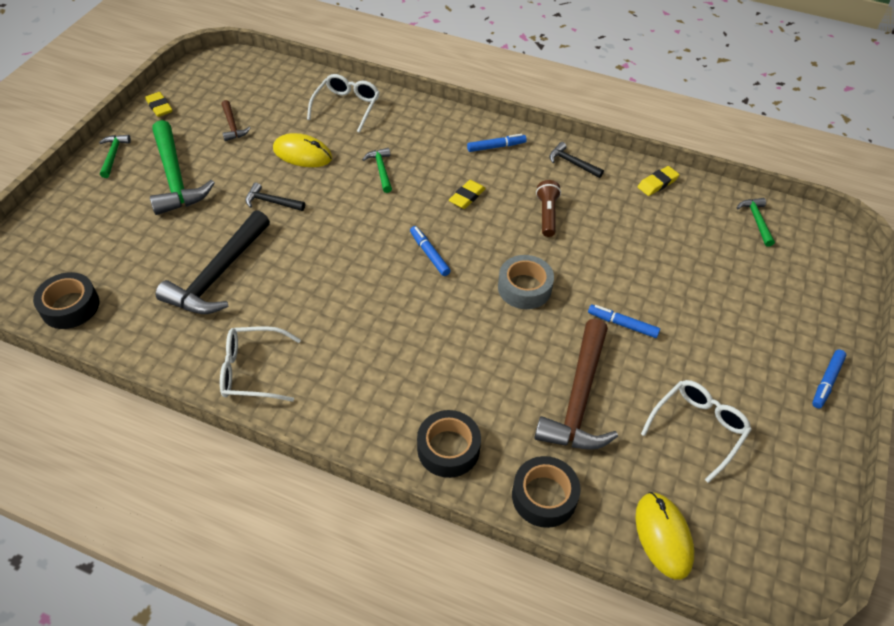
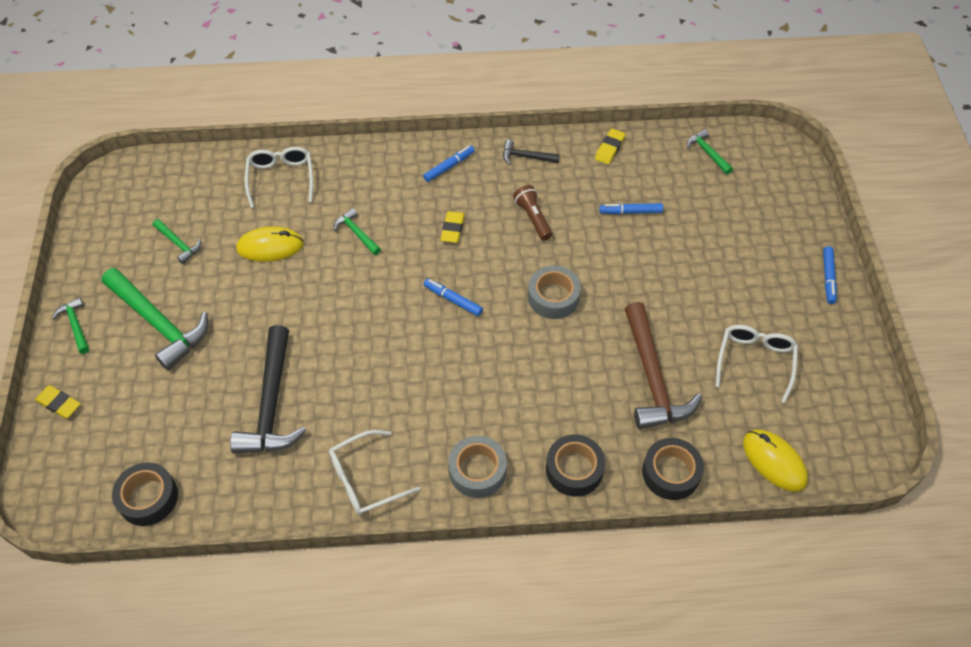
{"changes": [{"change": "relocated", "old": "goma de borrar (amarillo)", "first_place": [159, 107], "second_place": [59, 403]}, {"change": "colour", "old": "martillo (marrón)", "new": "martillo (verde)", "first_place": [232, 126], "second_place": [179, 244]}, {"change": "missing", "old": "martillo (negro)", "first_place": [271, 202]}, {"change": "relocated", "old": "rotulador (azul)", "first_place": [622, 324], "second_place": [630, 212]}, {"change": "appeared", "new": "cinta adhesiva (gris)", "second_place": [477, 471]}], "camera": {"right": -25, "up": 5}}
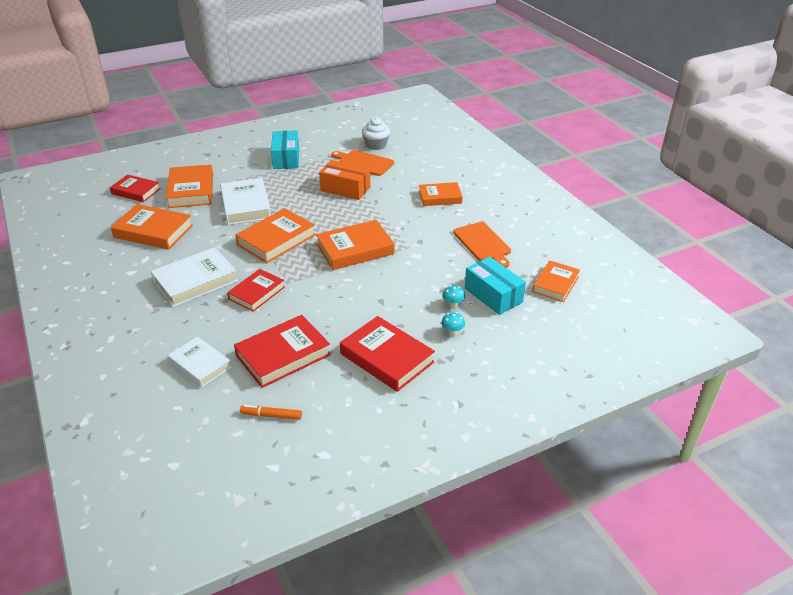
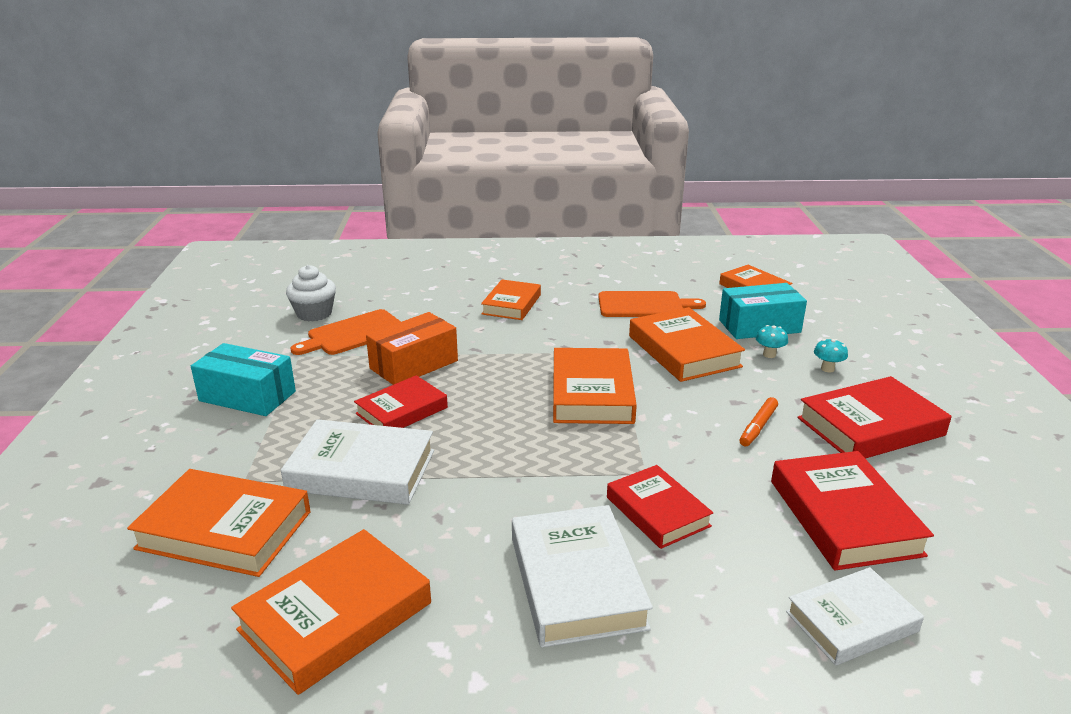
{"changes": [{"change": "relocated", "old": "libro (rojo)", "first_place": [136, 191], "second_place": [402, 410]}, {"change": "relocated", "old": "libro (naranja)", "first_place": [276, 240], "second_place": [684, 351]}, {"change": "relocated", "old": "rotulador (naranja)", "first_place": [271, 415], "second_place": [758, 427]}], "camera": {"right": -65, "up": -10}}
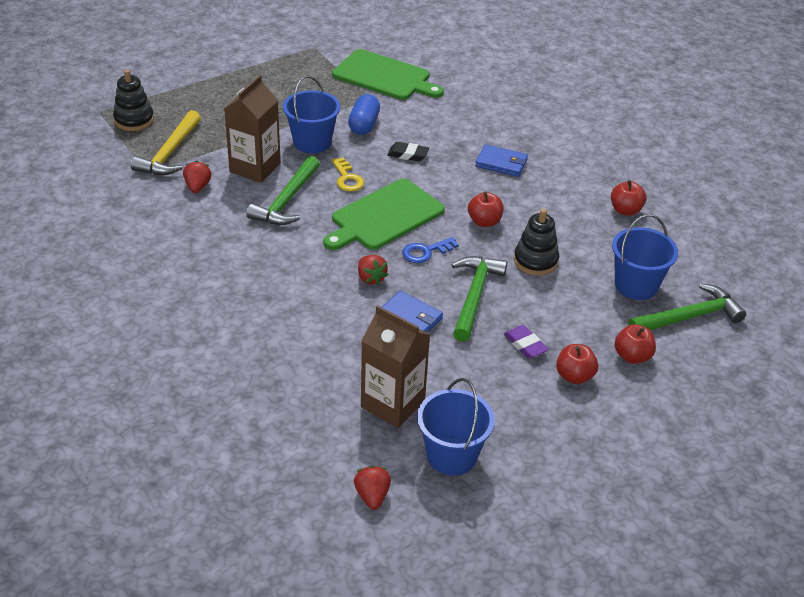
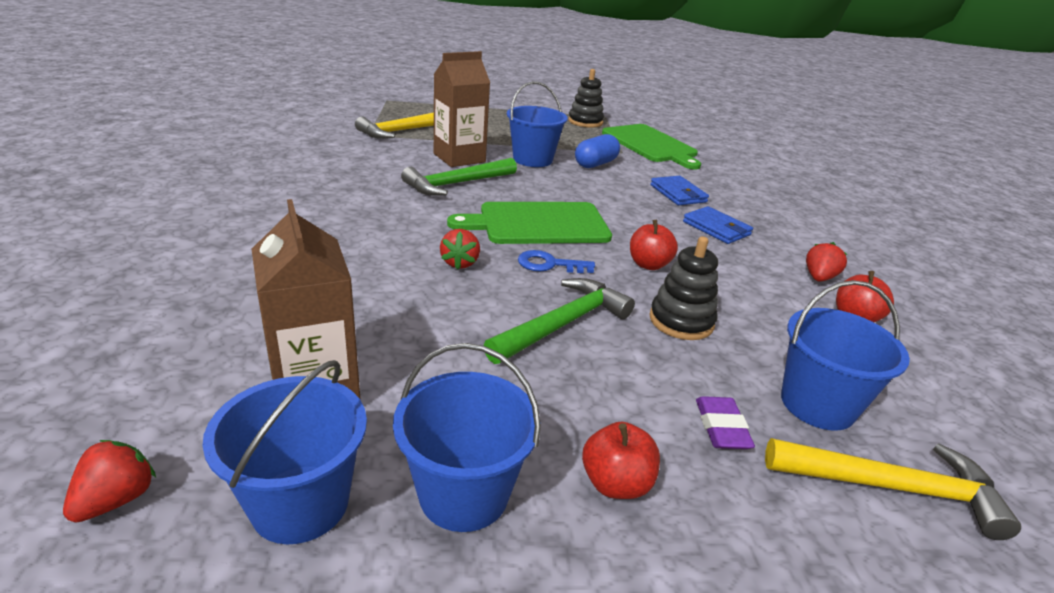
{"changes": [{"change": "relocated", "old": "juguete apilable (negro)", "first_place": [134, 120], "second_place": [585, 122]}, {"change": "missing", "old": "goma de borrar (negro)", "first_place": [408, 154]}, {"change": "missing", "old": "llave (amarillo)", "first_place": [347, 178]}, {"change": "relocated", "old": "fresa (rojo)", "first_place": [197, 187], "second_place": [819, 278]}, {"change": "colour", "old": "martillo (verde)", "new": "martillo (amarillo)", "first_place": [689, 317], "second_place": [893, 488]}, {"change": "relocated", "old": "cartera (azul)", "first_place": [410, 317], "second_place": [678, 194]}, {"change": "missing", "old": "manzana (rojo)", "first_place": [632, 356]}, {"change": "relocated", "old": "goma de borrar (morado)", "first_place": [525, 345], "second_place": [721, 427]}, {"change": "appeared", "new": "balde (azul)", "second_place": [464, 493]}], "camera": {"right": 30, "up": -10}}
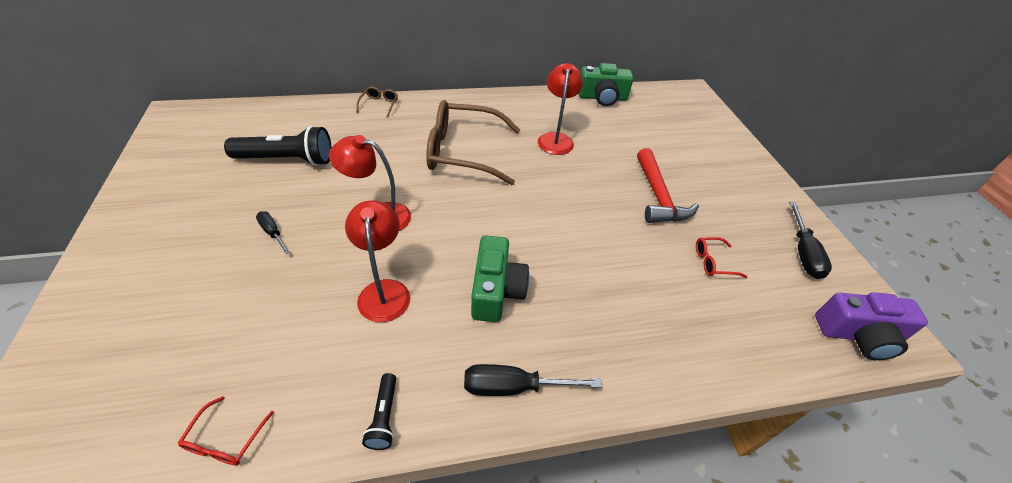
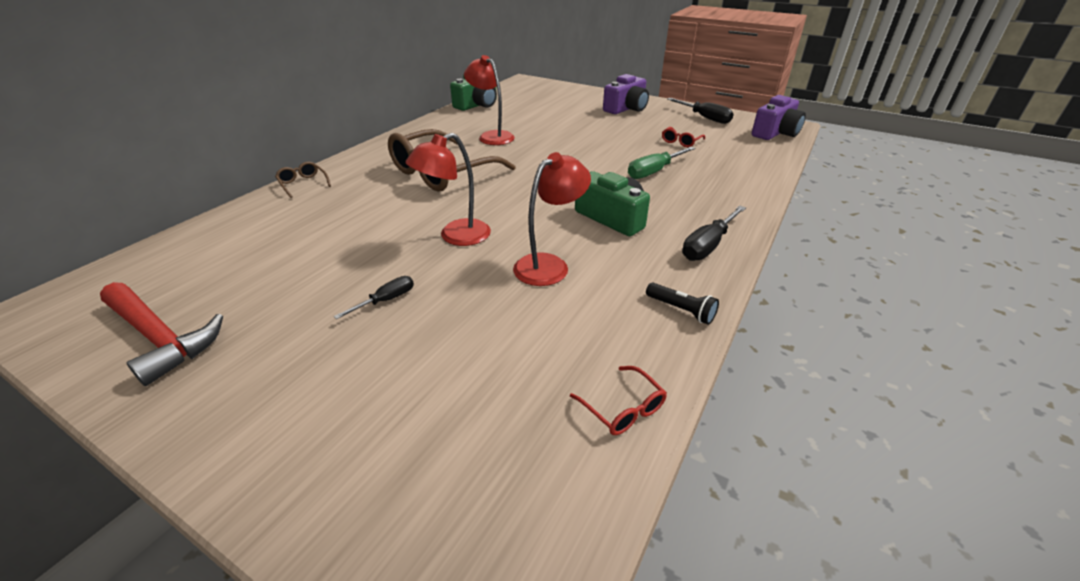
{"changes": [{"change": "missing", "old": "lámpara de mano (negro)", "first_place": [287, 160]}, {"change": "relocated", "old": "martillo (rojo)", "first_place": [658, 196], "second_place": [160, 338]}, {"change": "spun", "old": "lámpara (rojo)", "first_place": [384, 291], "second_place": [549, 265], "degrees": 105}, {"change": "spun", "old": "destornillador (negro)", "first_place": [272, 233], "second_place": [386, 300], "degrees": 135}, {"change": "appeared", "new": "cámara (morado)", "second_place": [626, 108]}, {"change": "appeared", "new": "destornillador (verde)", "second_place": [654, 171]}], "camera": {"right": -45, "up": -10}}
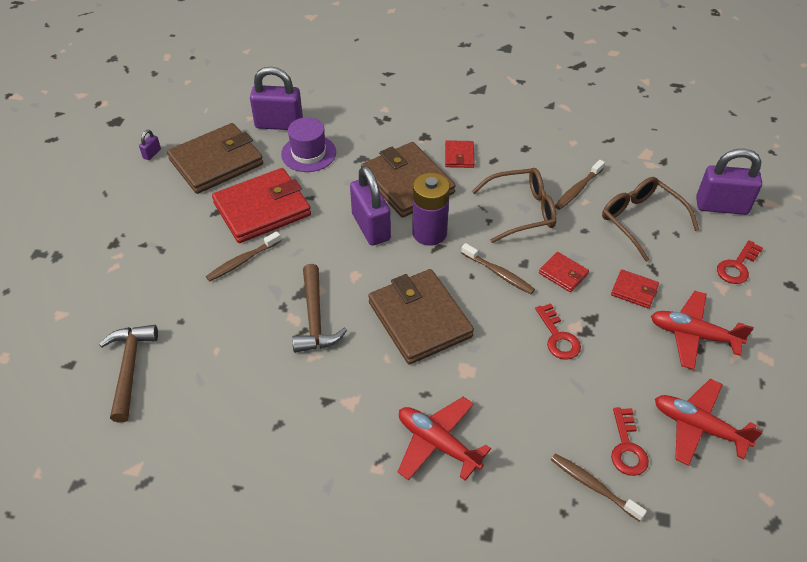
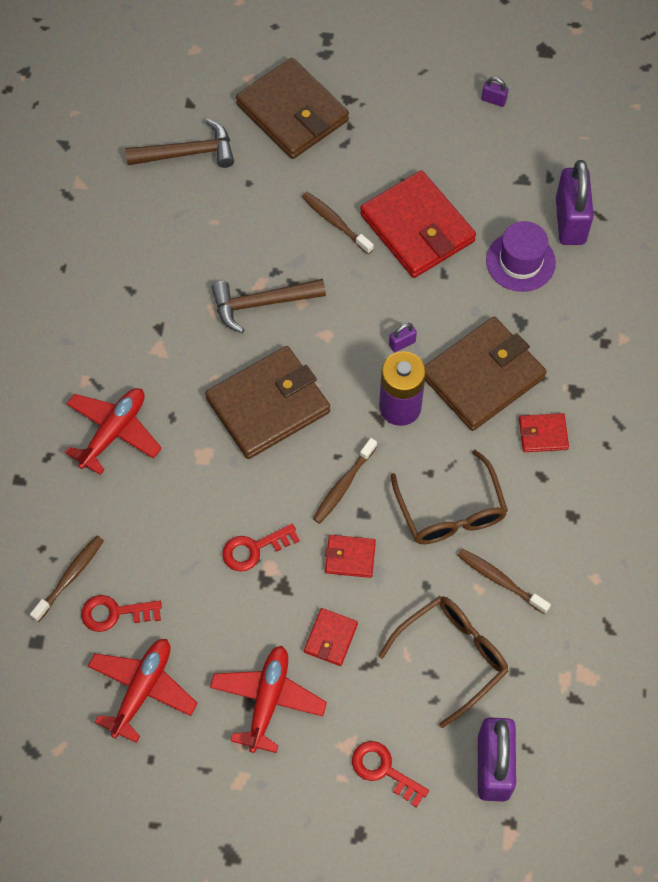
{"changes": [{"change": "relocated", "old": "cartera (marrón)", "first_place": [216, 162], "second_place": [292, 113]}, {"change": "size", "old": "candado (morado)", "first_place": [371, 227], "second_place": [402, 343], "factor": 0.42}, {"change": "spun", "old": "cartera (rojo)", "first_place": [563, 274], "second_place": [350, 557], "degrees": 60}], "camera": {"right": 85, "up": 15}}
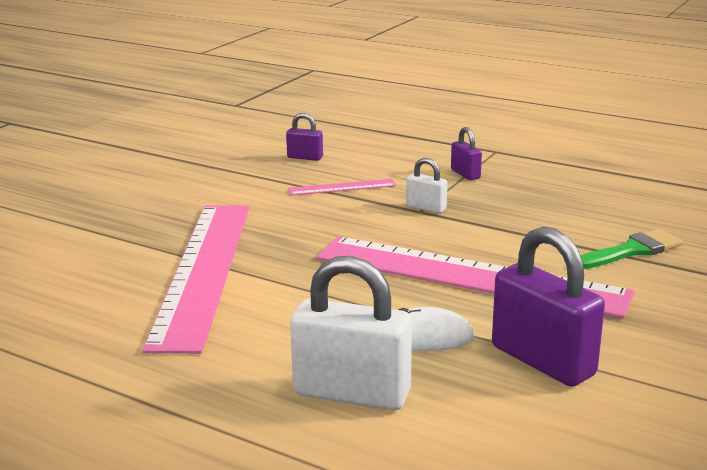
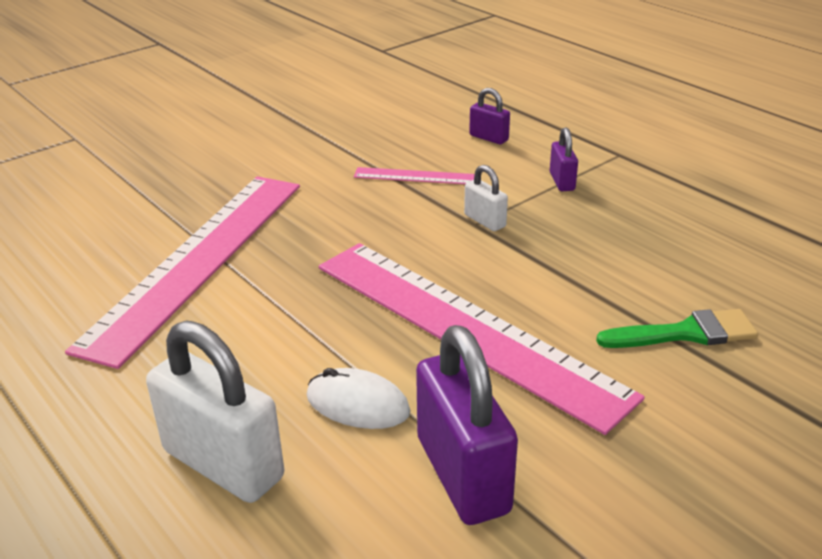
{"changes": [{"change": "relocated", "old": "candado (morado)", "first_place": [305, 157], "second_place": [488, 138]}], "camera": {"right": 20, "up": 10}}
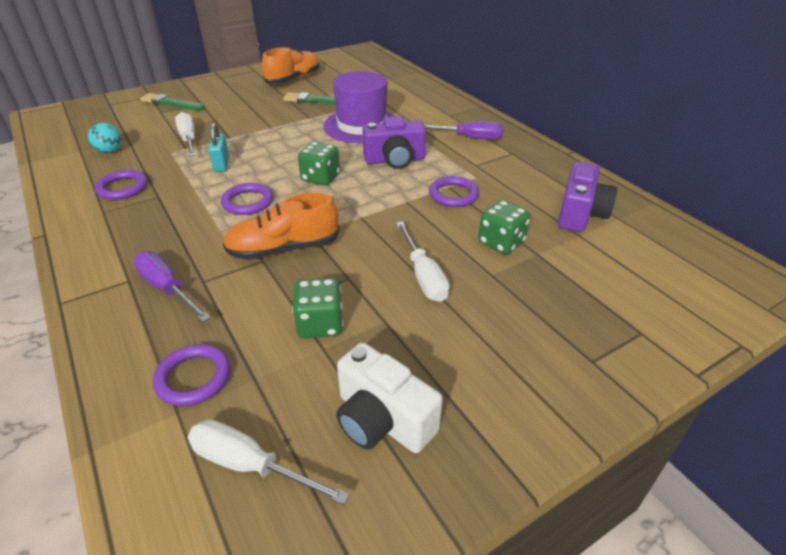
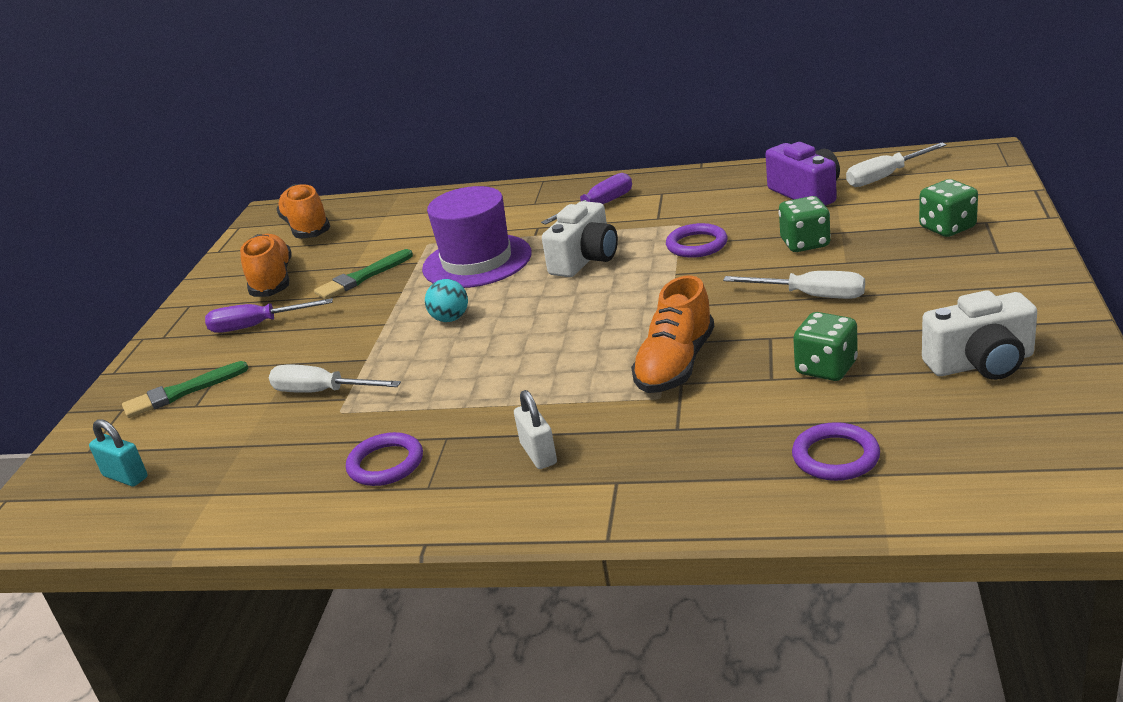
{"changes": [{"change": "colour", "old": "cámara (morado)", "new": "cámara (blanco)", "first_place": [395, 160], "second_place": [585, 260]}, {"change": "relocated", "old": "pelota (turquesa)", "first_place": [110, 151], "second_place": [450, 319]}, {"change": "relocated", "old": "candado (turquesa)", "first_place": [221, 164], "second_place": [125, 477]}, {"change": "relocated", "old": "dado (verde)", "first_place": [320, 178], "second_place": [947, 228]}, {"change": "missing", "old": "anillo (morado)", "first_place": [248, 202]}, {"change": "relocated", "old": "destornillador (morado)", "first_place": [167, 289], "second_place": [257, 326]}, {"change": "relocated", "old": "destornillador (blanco)", "first_place": [250, 465], "second_place": [885, 177]}, {"change": "appeared", "new": "zapato (naranja)", "second_place": [307, 228]}, {"change": "appeared", "new": "candado (blanco)", "second_place": [538, 454]}], "camera": {"right": -45, "up": -10}}
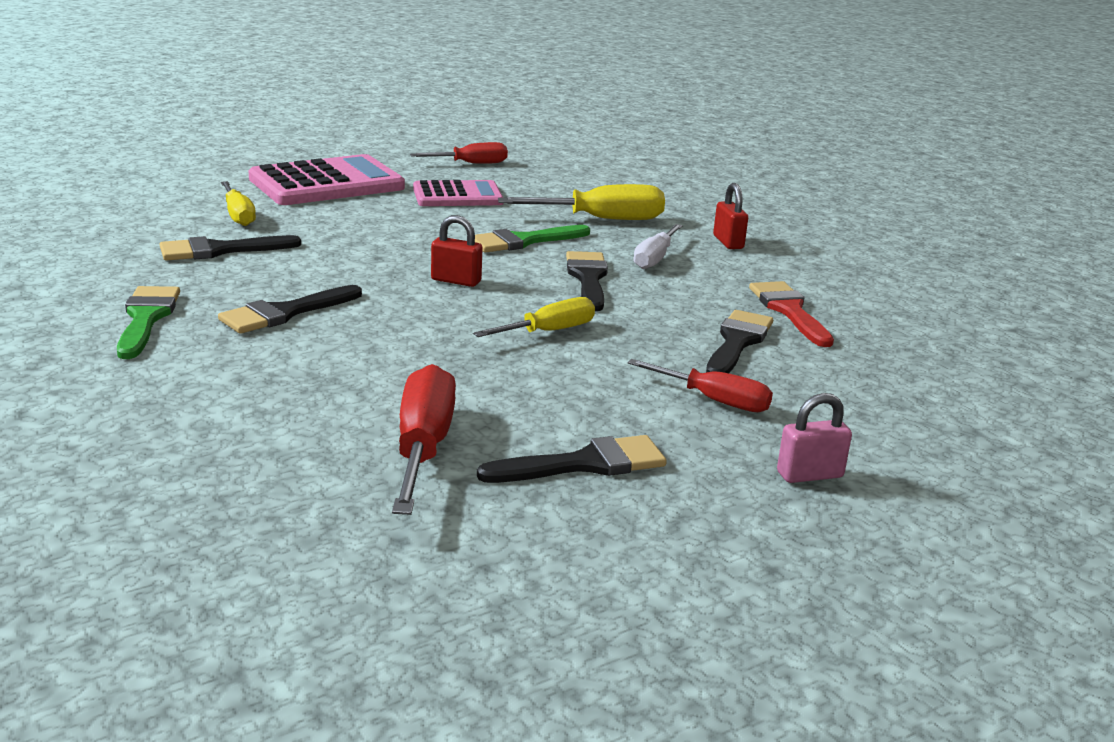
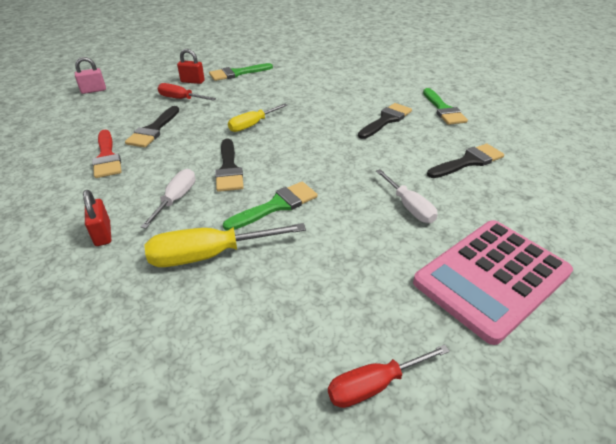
{"changes": [{"change": "missing", "old": "calculadora (rosa)", "first_place": [457, 196]}, {"change": "missing", "old": "destornillador (amarillo)", "first_place": [238, 215]}, {"change": "relocated", "old": "candado (rojo)", "first_place": [456, 281], "second_place": [192, 81]}, {"change": "missing", "old": "destornillador (rojo)", "first_place": [423, 448]}, {"change": "relocated", "old": "candado (rosa)", "first_place": [809, 475], "second_place": [93, 90]}, {"change": "colour", "old": "pincel (negro)", "new": "pincel (verde)", "first_place": [585, 464], "second_place": [237, 73]}, {"change": "appeared", "new": "destornillador (blanco)", "second_place": [409, 207]}], "camera": {"right": 175, "up": 15}}
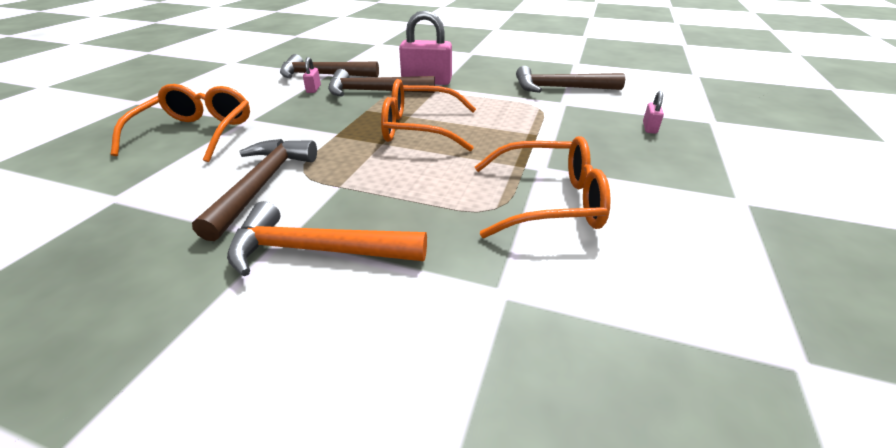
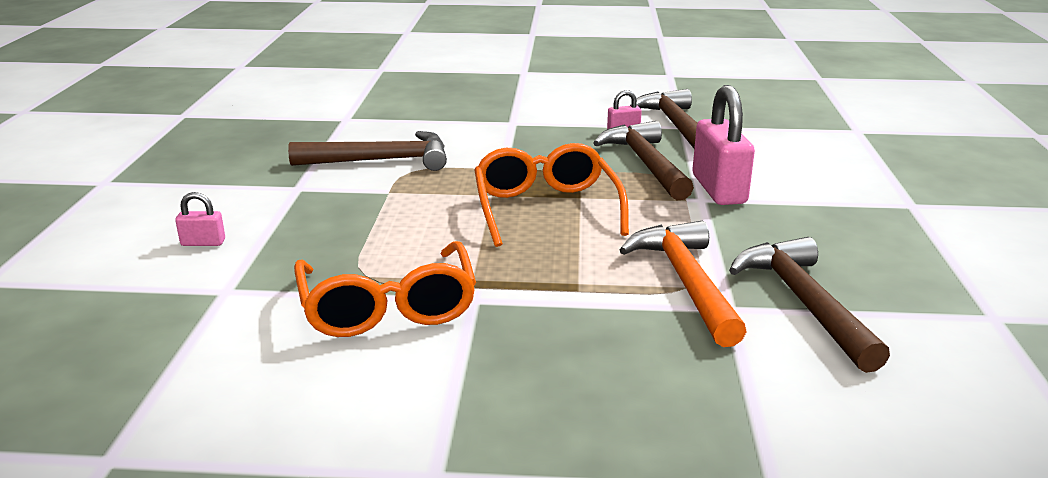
{"changes": [{"change": "missing", "old": "gafas (naranja)", "first_place": [196, 133]}, {"change": "relocated", "old": "candado (rosa)", "first_place": [649, 128], "second_place": [203, 243]}, {"change": "relocated", "old": "martillo (naranja)", "first_place": [317, 250], "second_place": [686, 282]}], "camera": {"right": 75, "up": -10}}
